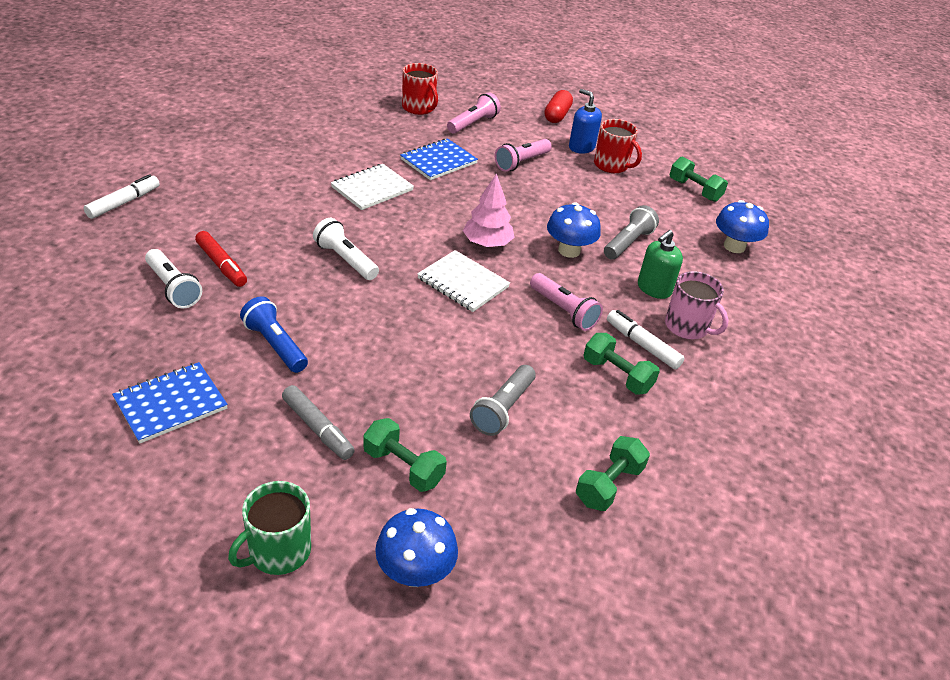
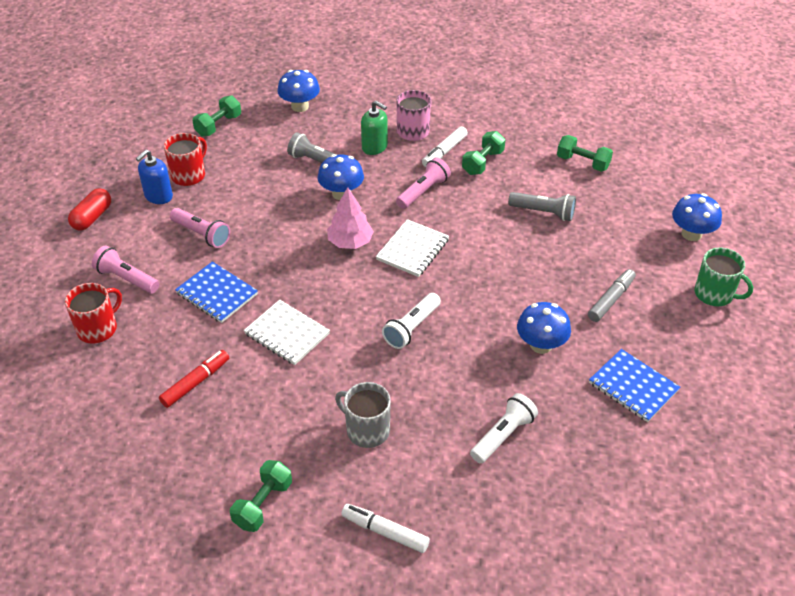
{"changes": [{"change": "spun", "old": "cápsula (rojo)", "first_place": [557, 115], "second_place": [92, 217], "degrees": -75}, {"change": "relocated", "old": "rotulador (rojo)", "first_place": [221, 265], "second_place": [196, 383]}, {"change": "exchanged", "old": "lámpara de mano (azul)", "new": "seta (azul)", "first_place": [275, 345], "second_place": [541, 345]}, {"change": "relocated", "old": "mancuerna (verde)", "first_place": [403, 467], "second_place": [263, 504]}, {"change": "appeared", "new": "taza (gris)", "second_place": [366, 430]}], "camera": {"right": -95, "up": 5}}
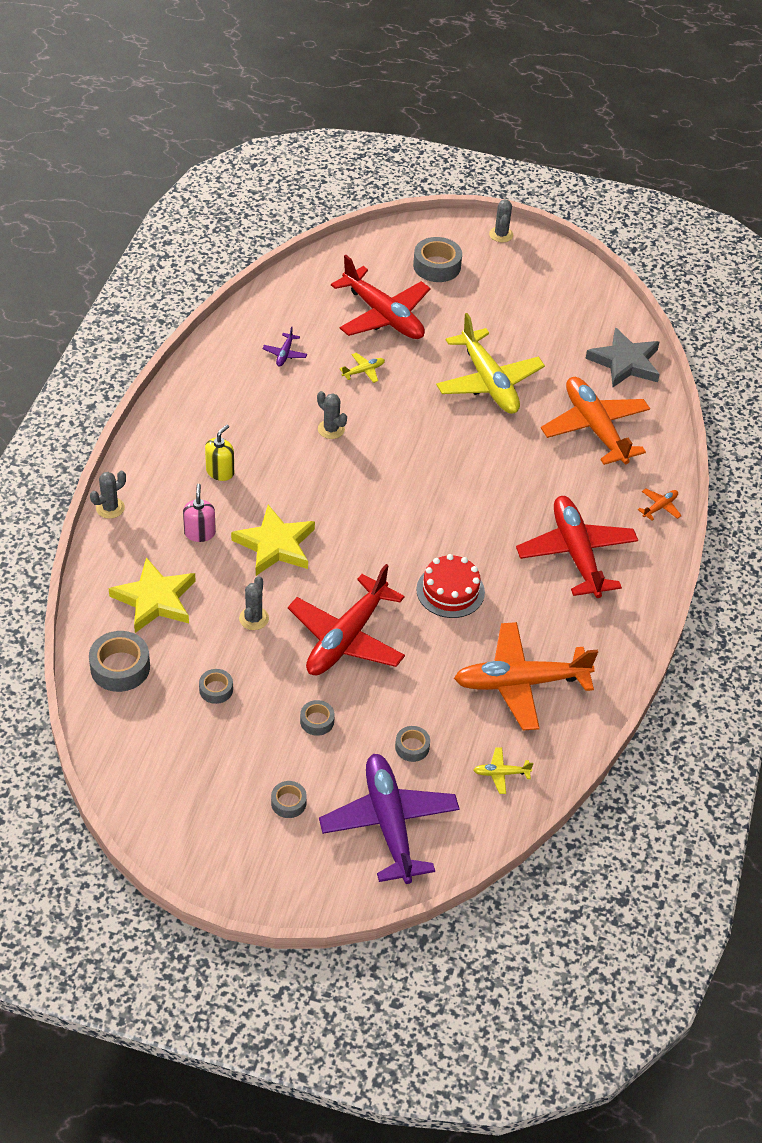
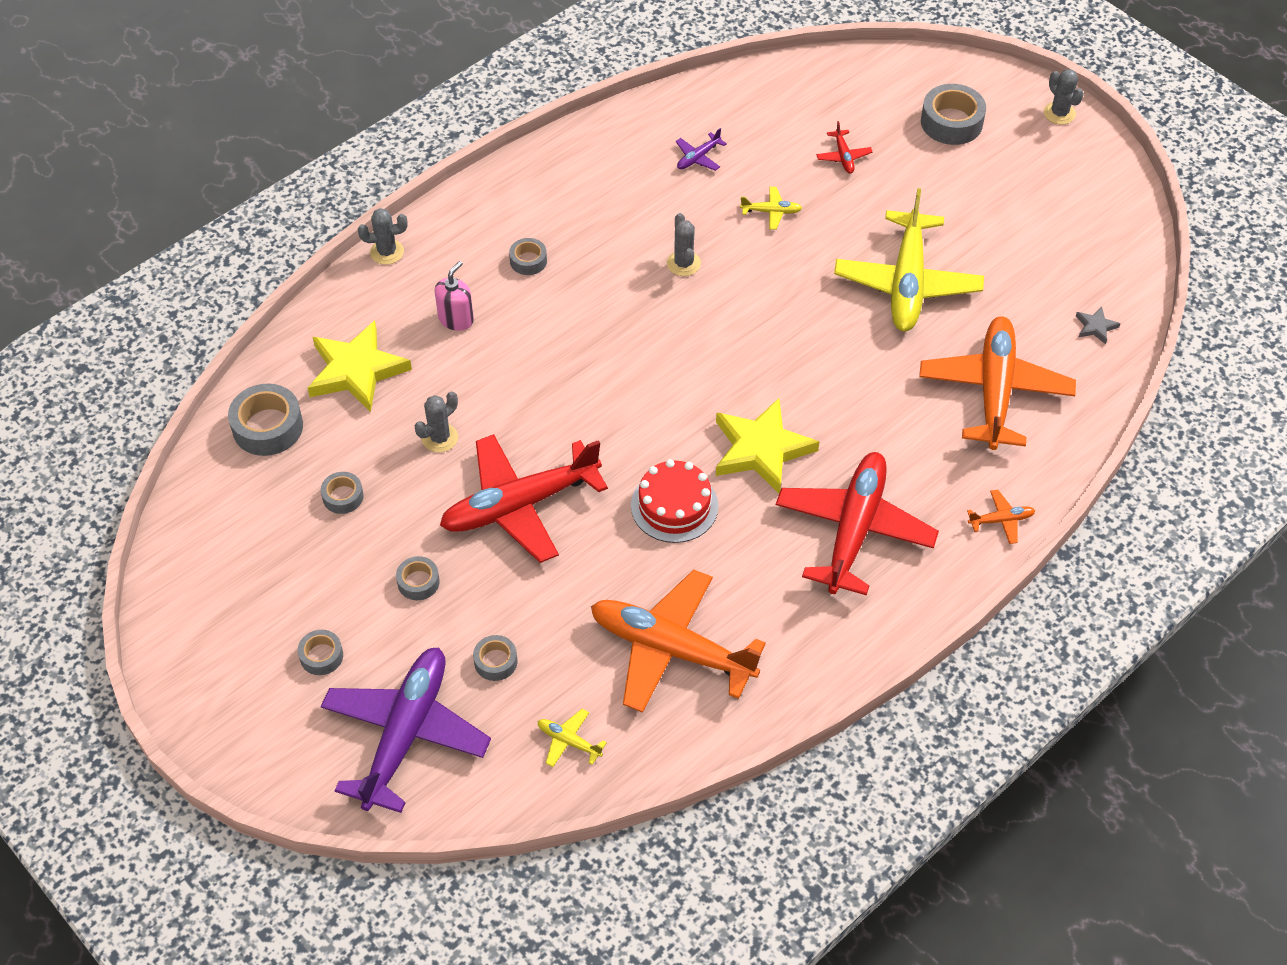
{"changes": [{"change": "spun", "old": "cactus (gris)", "first_place": [501, 234], "second_place": [1059, 113], "degrees": -60}, {"change": "size", "old": "avión (rojo)", "first_place": [383, 315], "second_place": [843, 156], "factor": 0.4}, {"change": "size", "old": "estrella (gris)", "first_place": [625, 362], "second_place": [1095, 327], "factor": 0.43}, {"change": "exchanged", "old": "dispensador de jabón (amarillo)", "new": "cinta adhesiva (gris)", "first_place": [220, 472], "second_place": [528, 261]}, {"change": "relocated", "old": "estrella (amarillo)", "first_place": [275, 545], "second_place": [761, 449]}], "camera": {"right": 35, "up": 5}}
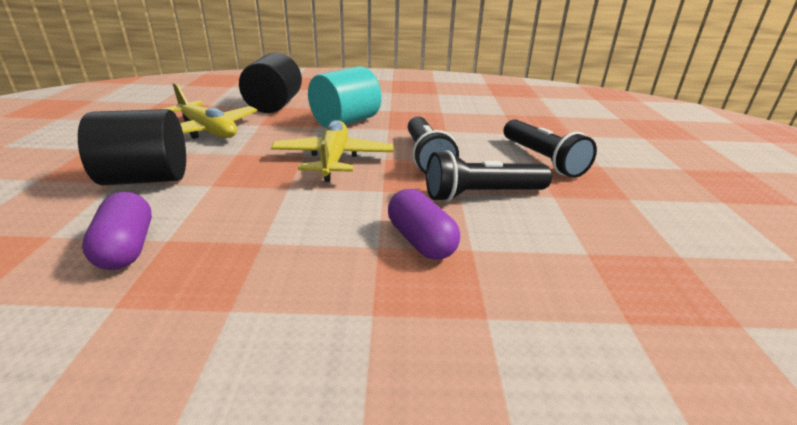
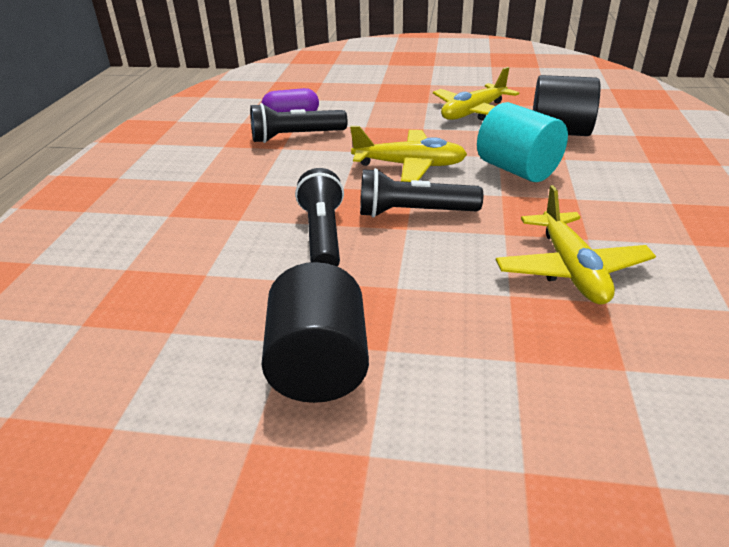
{"changes": [{"change": "relocated", "old": "cilindro (negro)", "first_place": [146, 179], "second_place": [319, 366]}, {"change": "relocated", "old": "lámpara de mano (negro)", "first_place": [542, 159], "second_place": [296, 137]}, {"change": "missing", "old": "cápsula (morado)", "first_place": [421, 241]}, {"change": "appeared", "new": "avión (amarillo)", "second_place": [571, 269]}], "camera": {"right": 100, "up": 5}}
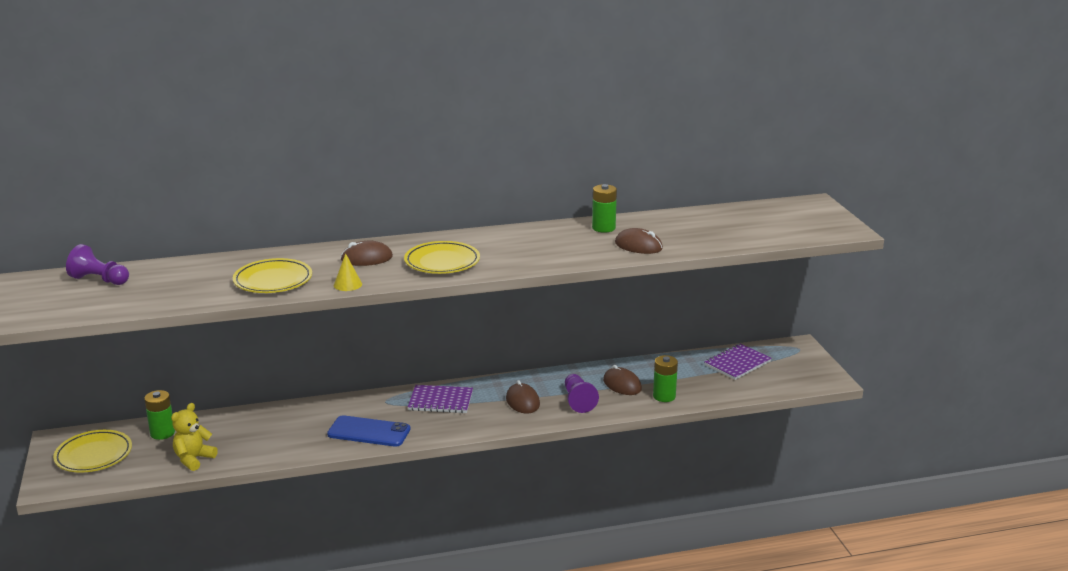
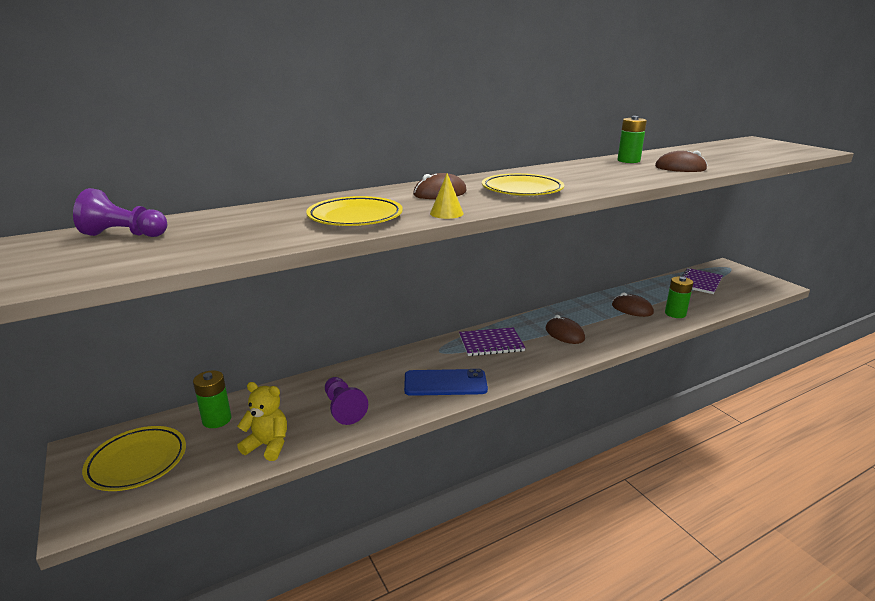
{"changes": [{"change": "relocated", "old": "peón (morado)", "first_place": [578, 401], "second_place": [343, 409]}, {"change": "spun", "old": "osito (amarillo)", "first_place": [194, 459], "second_place": [268, 445], "degrees": 90}], "camera": {"right": -15, "up": 0}}
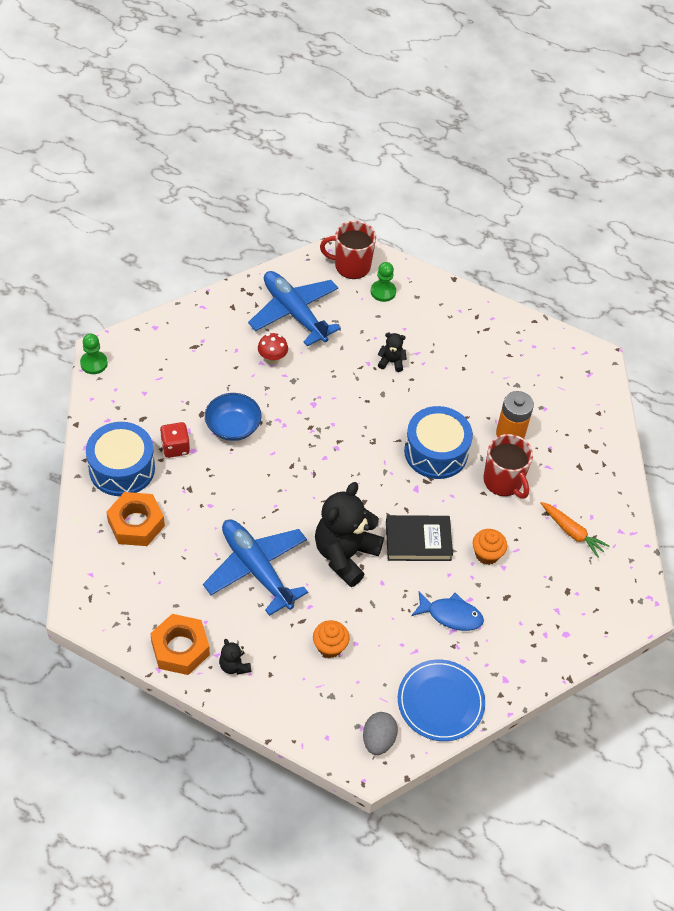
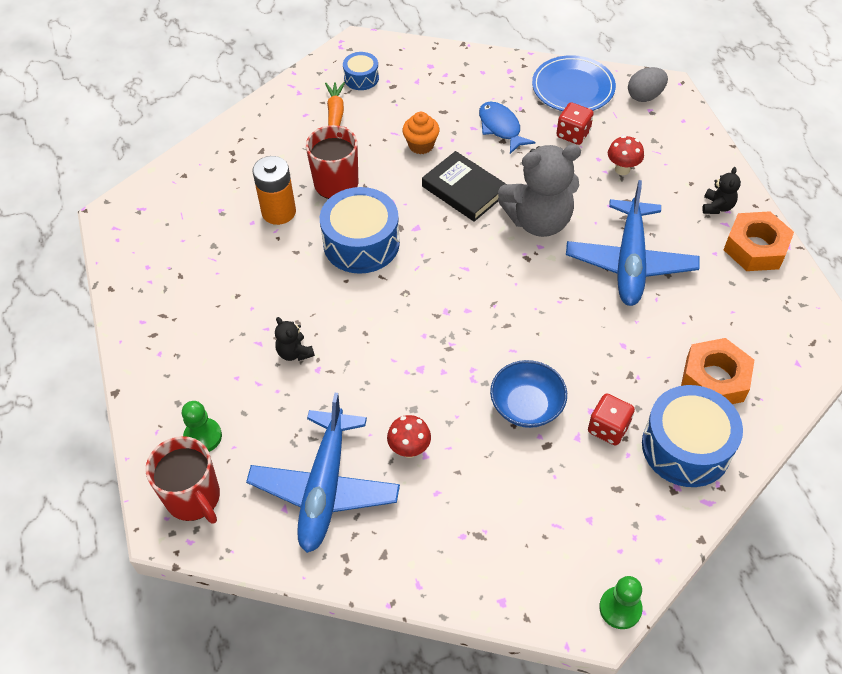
{"changes": [{"change": "colour", "old": "osito (negro)", "new": "osito (gris)", "first_place": [345, 555], "second_place": [538, 221]}, {"change": "exchanged", "old": "magdalena (naranja)", "new": "seta (rojo)", "first_place": [330, 646], "second_place": [622, 169]}, {"change": "appeared", "new": "tambor (azul)", "second_place": [361, 78]}, {"change": "appeared", "new": "dado (rojo)", "second_place": [573, 134]}], "camera": {"right": -130, "up": 0}}
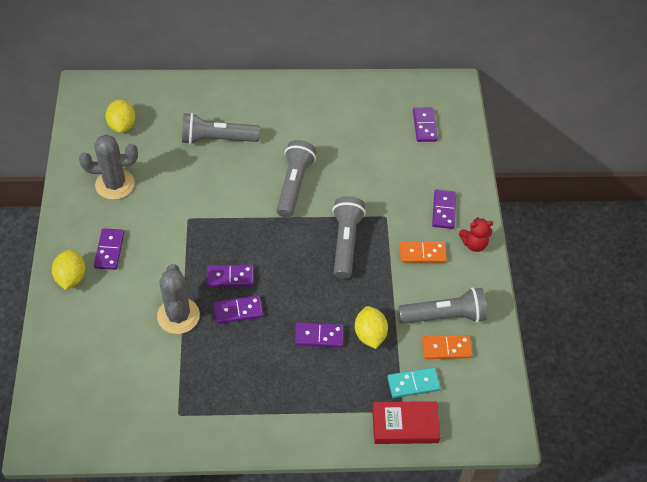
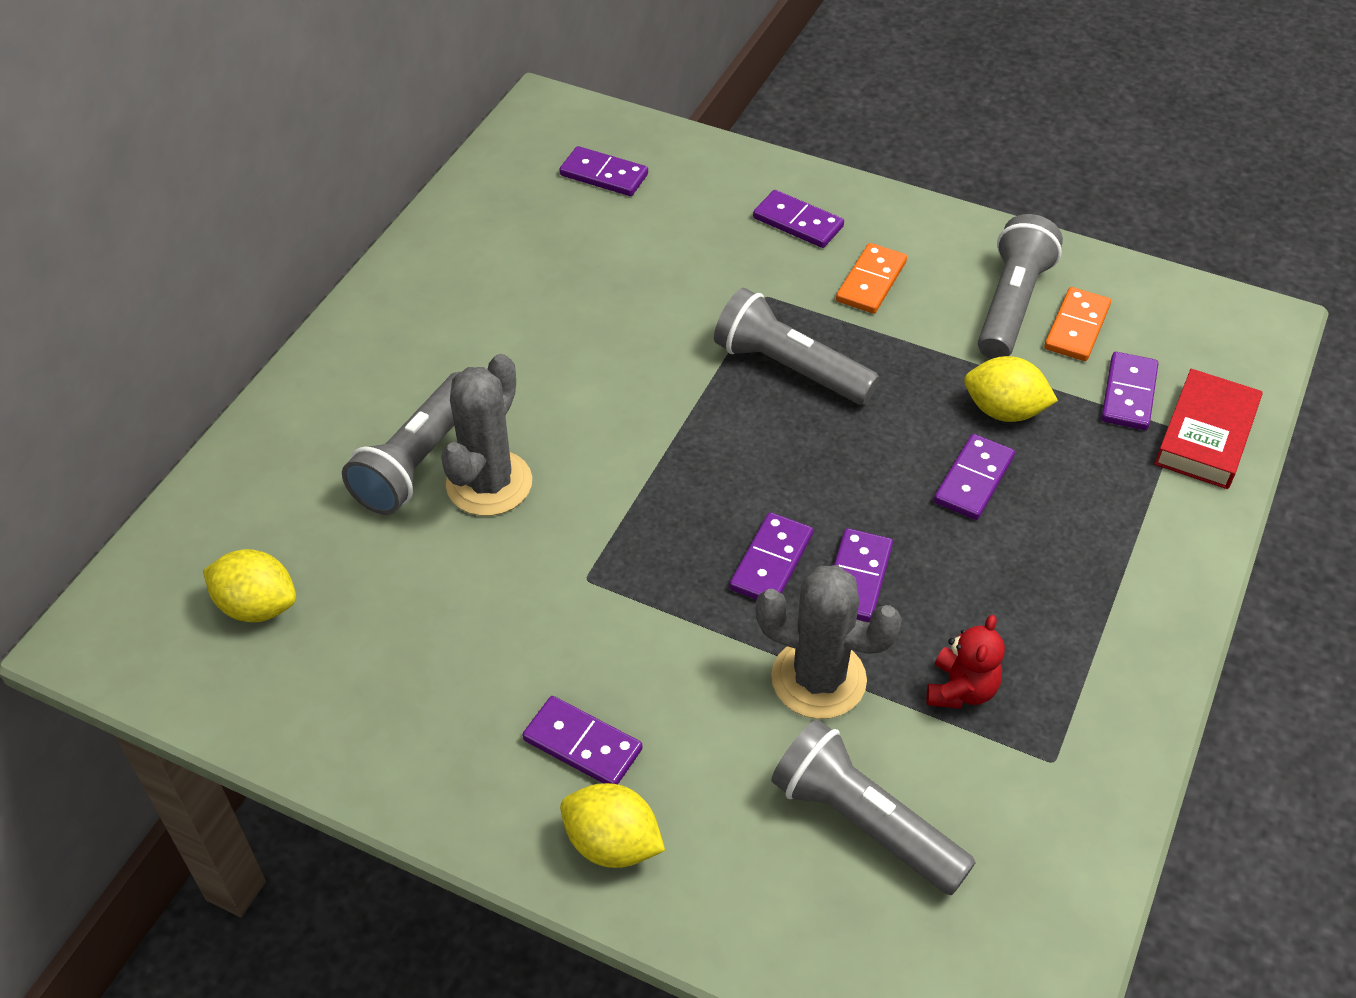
{"changes": [{"change": "relocated", "old": "cactus (gris)", "first_place": [115, 184], "second_place": [489, 483]}, {"change": "relocated", "old": "lámpara de mano (gris)", "first_place": [294, 185], "second_place": [864, 823]}, {"change": "relocated", "old": "osito (rojo)", "first_place": [474, 244], "second_place": [961, 690]}, {"change": "colour", "old": "ficha de dominó (turquesa)", "new": "ficha de dominó (morado)", "first_place": [413, 384], "second_place": [1128, 394]}], "camera": {"right": -60, "up": -5}}
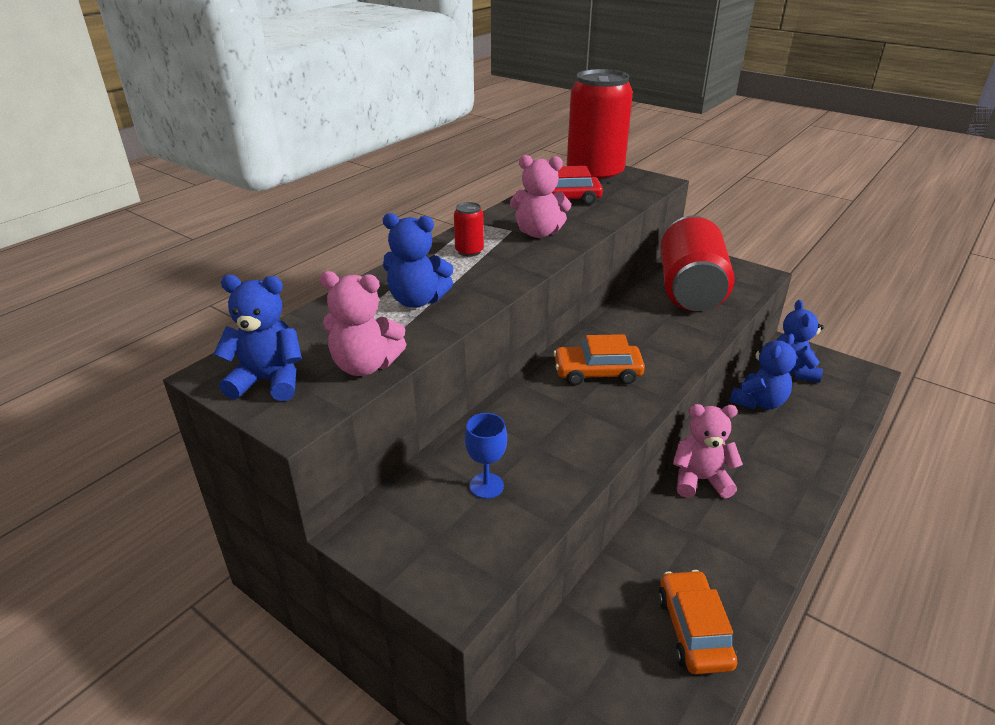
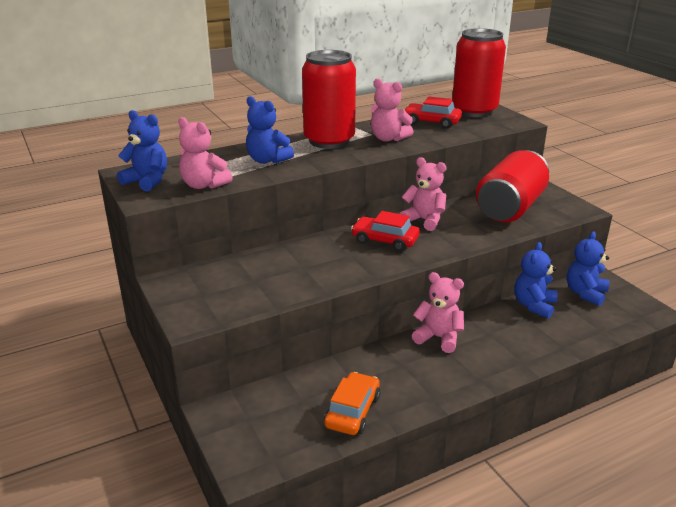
{"changes": [{"change": "size", "old": "lata (rojo)", "first_place": [469, 251], "second_place": [329, 141], "factor": 2.49}, {"change": "colour", "old": "coche (naranja)", "new": "coche (rojo)", "first_place": [597, 373], "second_place": [385, 240]}, {"change": "spun", "old": "osito (azul)", "first_place": [758, 402], "second_place": [534, 305], "degrees": 135}, {"change": "missing", "old": "copa (azul)", "first_place": [486, 486]}, {"change": "appeared", "new": "osito (rosa)", "second_place": [424, 220]}], "camera": {"right": 25, "up": -5}}
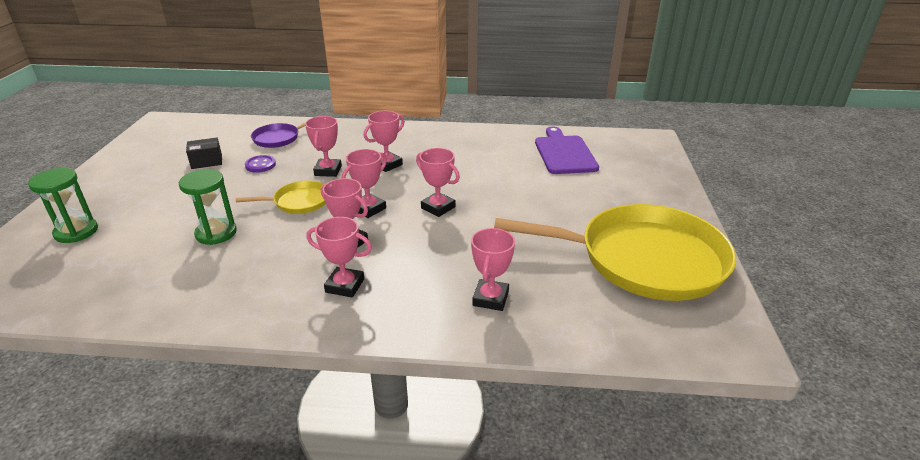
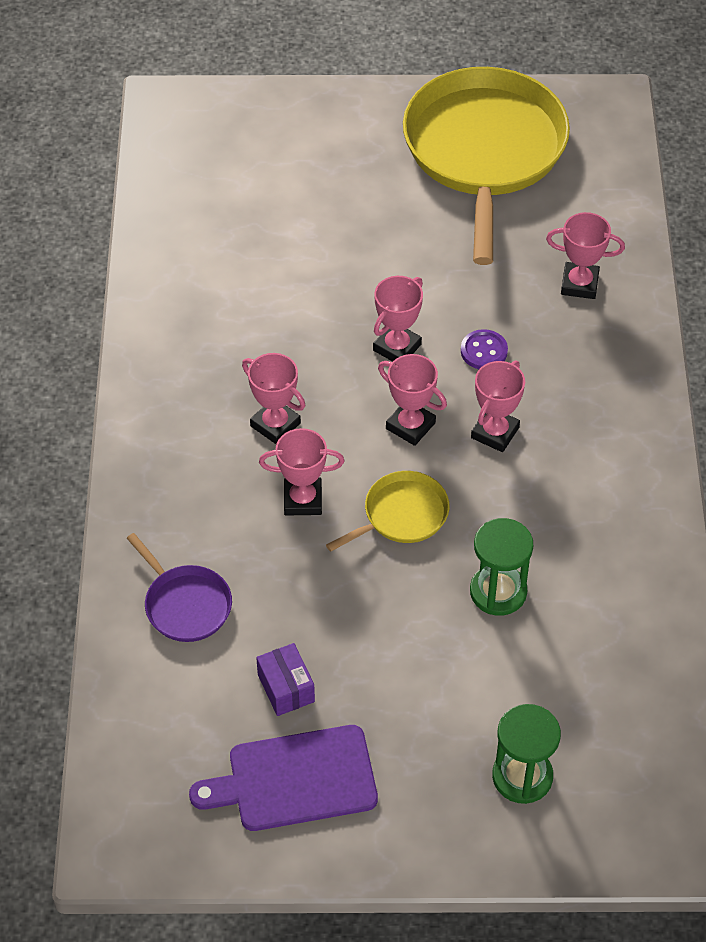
{"changes": [{"change": "relocated", "old": "tabla de cortar (morado)", "first_place": [564, 153], "second_place": [295, 780]}, {"change": "colour", "old": "caja (negro)", "new": "caja (morado)", "first_place": [207, 162], "second_place": [286, 688]}, {"change": "relocated", "old": "botón (morado)", "first_place": [260, 165], "second_place": [484, 351]}, {"change": "spun", "old": "sartén (amarillo)", "first_place": [299, 202], "second_place": [402, 515], "degrees": 75}, {"change": "missing", "old": "trofeo (rosa)", "first_place": [345, 286]}], "camera": {"right": -95, "up": 20}}
